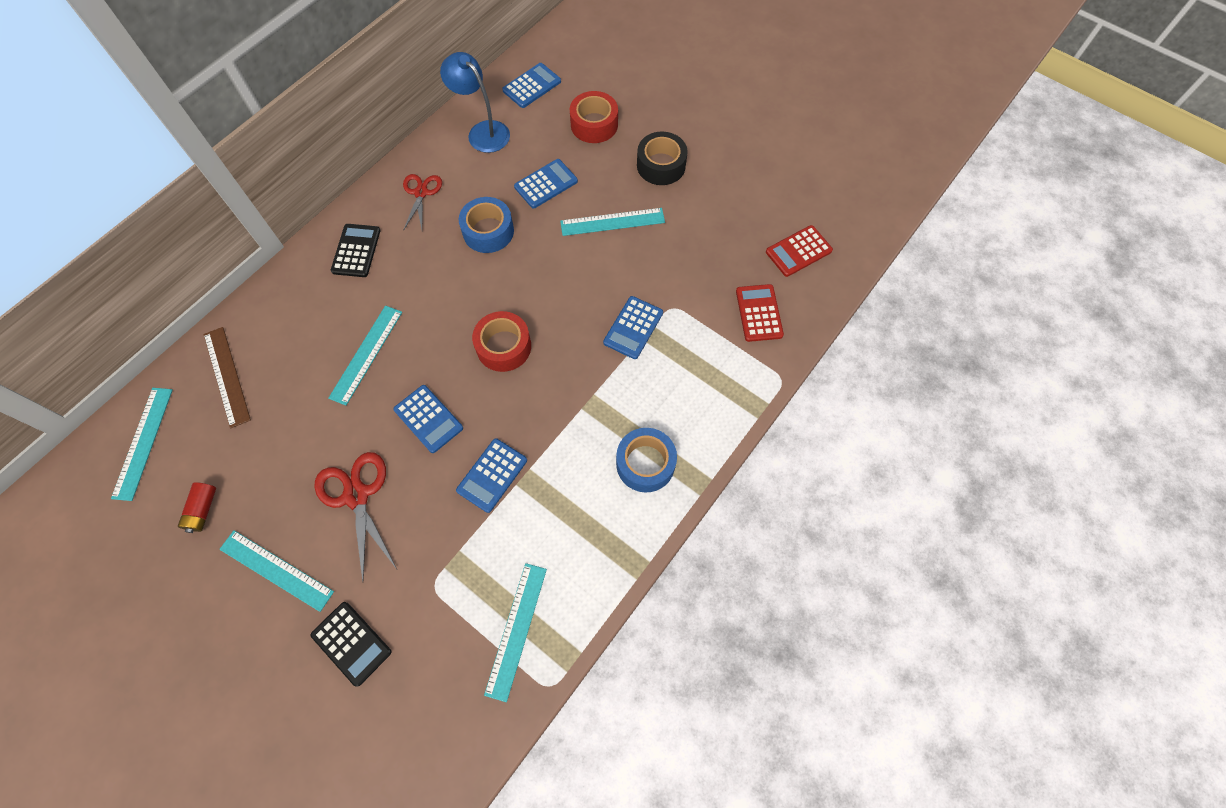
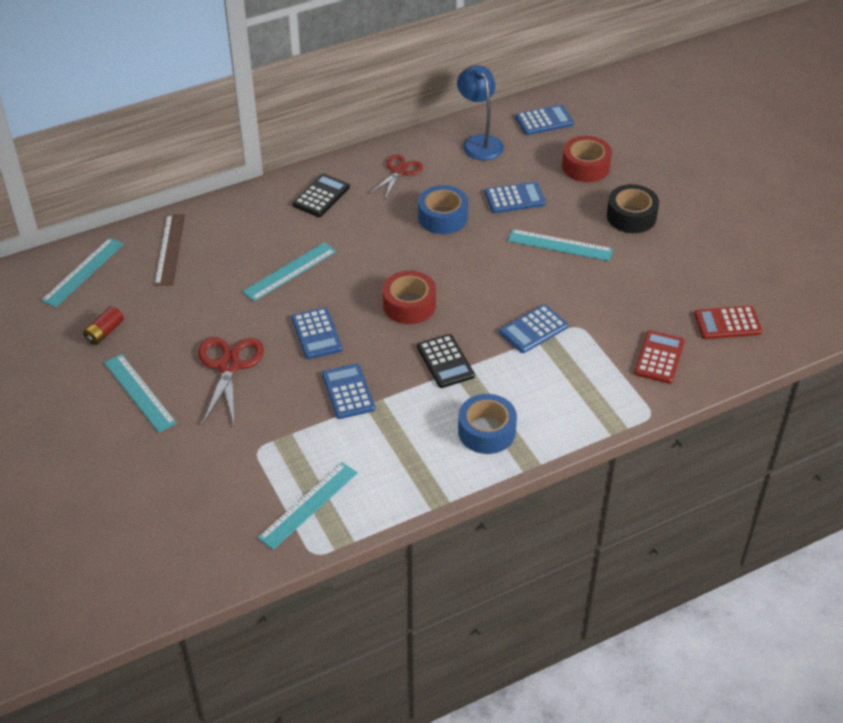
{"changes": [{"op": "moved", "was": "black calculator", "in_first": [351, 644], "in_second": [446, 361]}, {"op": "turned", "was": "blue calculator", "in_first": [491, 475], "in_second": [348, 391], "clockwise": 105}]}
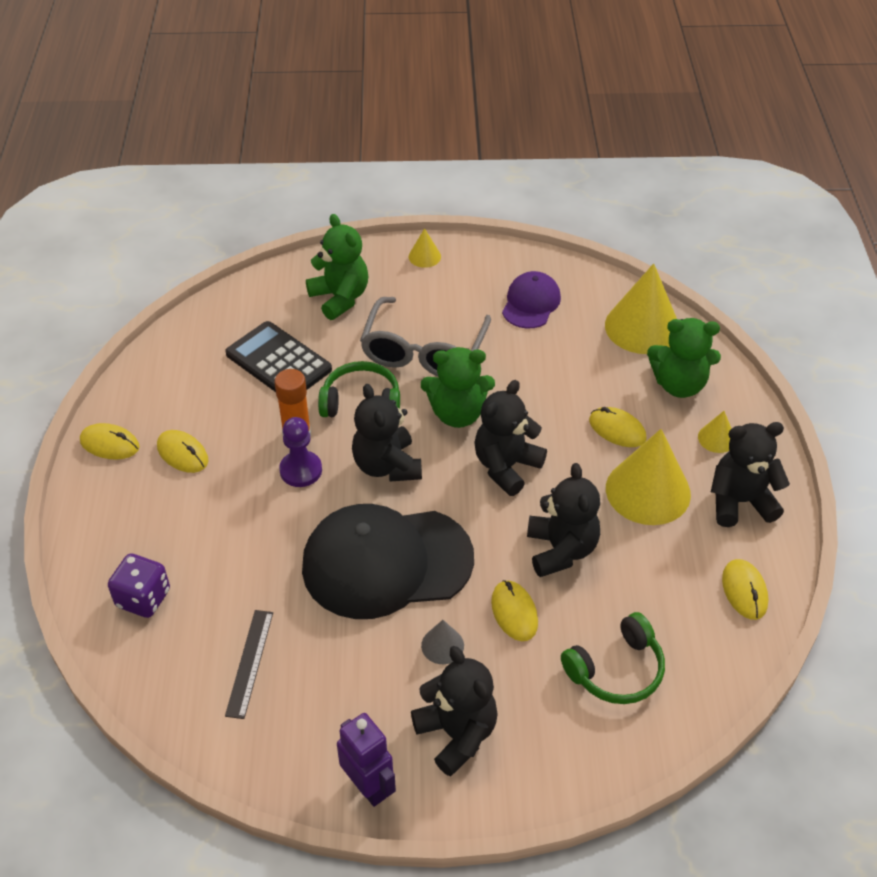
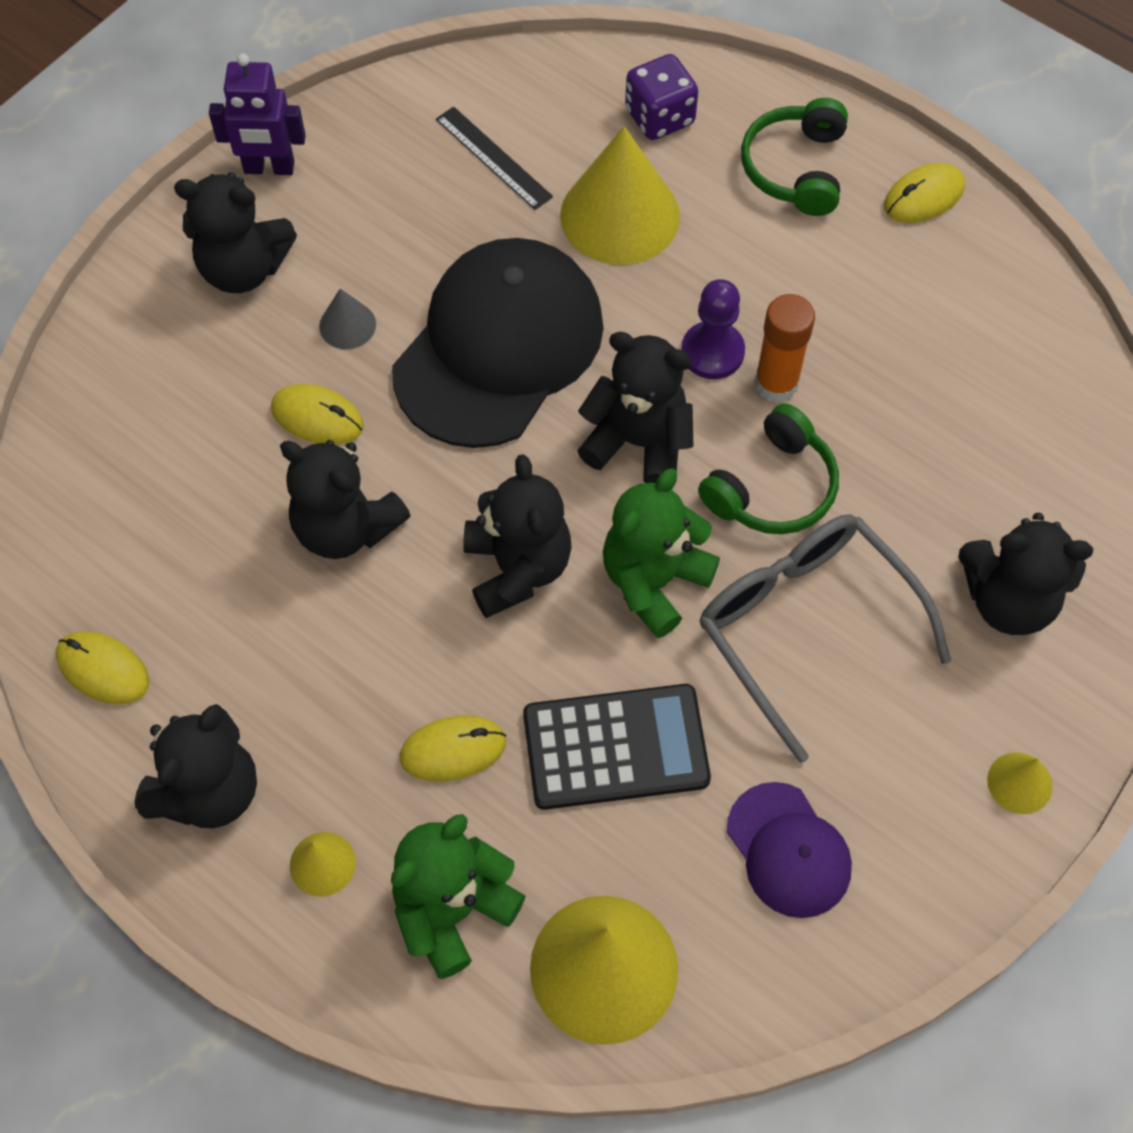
{"changes": [{"op": "removed", "was": "yellow mouse", "in_first": [182, 451]}, {"op": "moved", "was": "black calculator", "in_first": [278, 356], "in_second": [617, 747]}, {"op": "recoloured", "was": "green teddy bear", "now": "black teddy bear", "in_first": [337, 267], "in_second": [1025, 574]}, {"op": "moved", "was": "green headphones", "in_first": [613, 658], "in_second": [794, 157]}, {"op": "moved", "was": "yellow cone", "in_first": [648, 477], "in_second": [620, 195]}]}
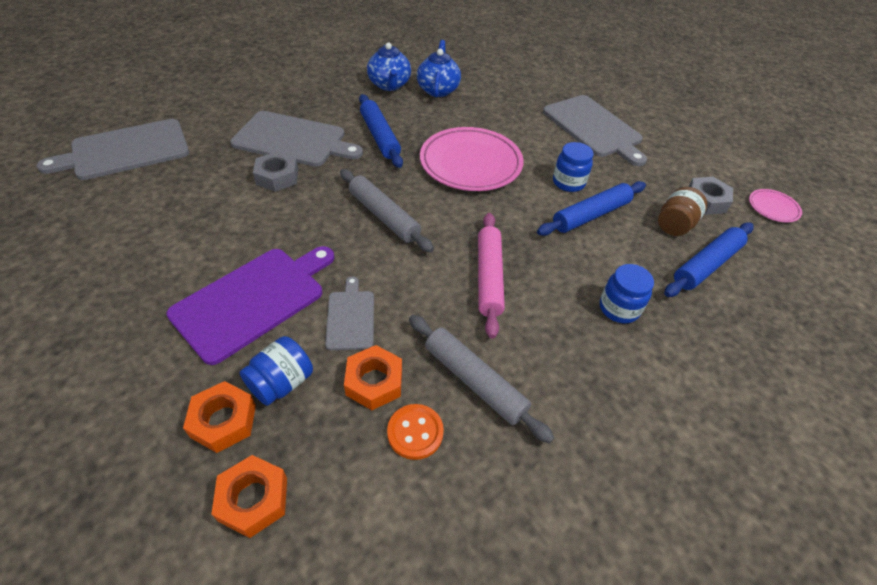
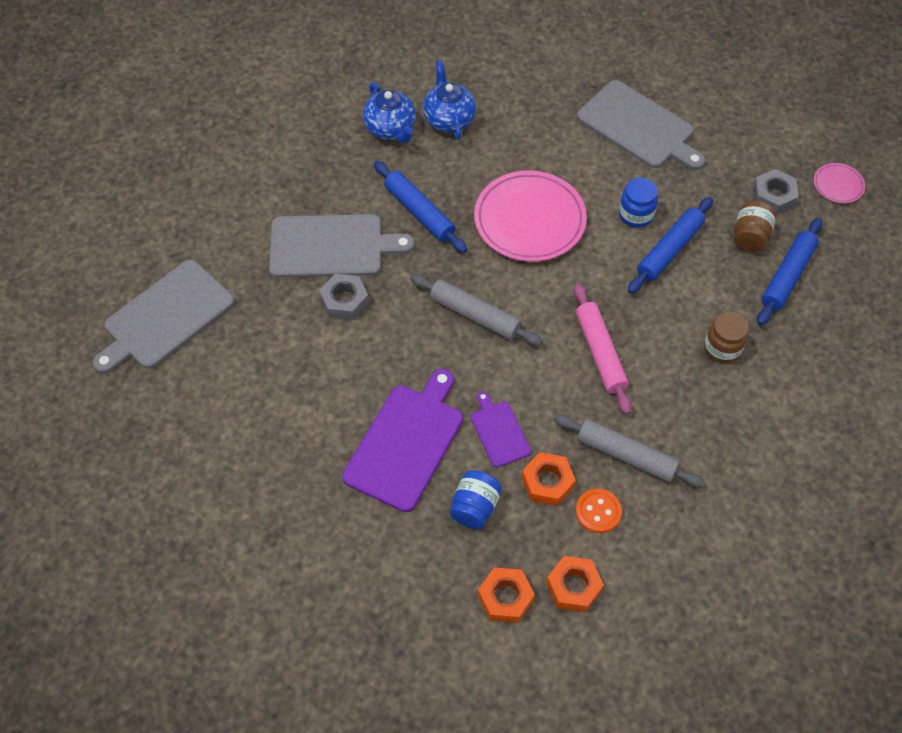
{"changes": [{"op": "moved", "was": "orange nut", "in_first": [219, 417], "in_second": [575, 584]}, {"op": "recoloured", "was": "grey cutting board", "now": "purple cutting board", "in_first": [349, 313], "in_second": [501, 429]}, {"op": "recoloured", "was": "blue jar", "now": "brown jar", "in_first": [627, 293], "in_second": [726, 337]}]}
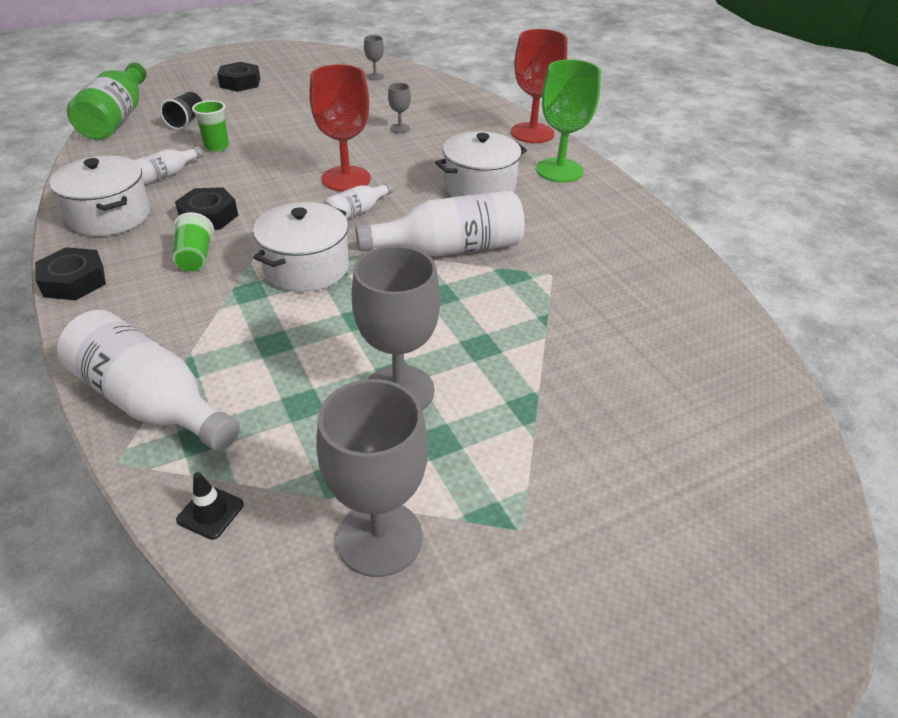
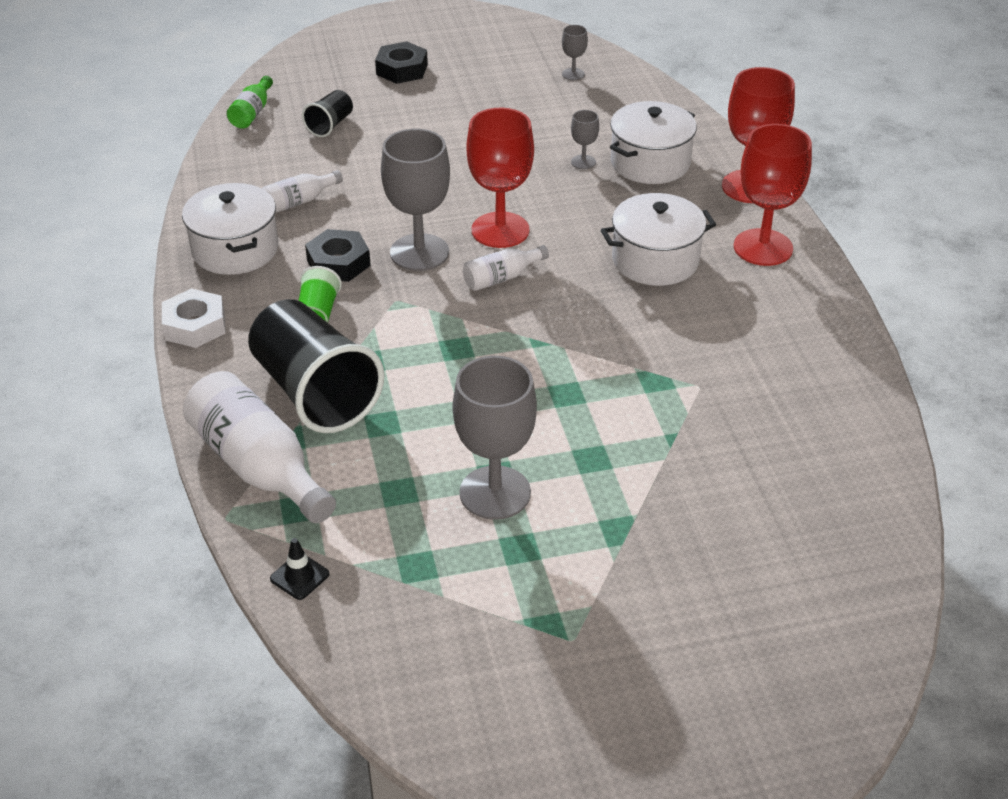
{"changes": [{"op": "recoloured", "was": "black nut", "now": "white nut", "in_first": [70, 273], "in_second": [194, 318]}, {"op": "resized", "was": "green bottle", "in_first": [107, 101], "in_second": [250, 102], "ratio": 0.51}, {"op": "removed", "was": "green cup", "in_first": [210, 126]}, {"op": "moved", "was": "white pot", "in_first": [301, 247], "in_second": [653, 142]}, {"op": "moved", "was": "grey goblet", "in_first": [372, 478], "in_second": [415, 200]}, {"op": "removed", "was": "white bottle", "in_first": [440, 223]}, {"op": "recoloured", "was": "green goblet", "now": "red goblet", "in_first": [568, 120], "in_second": [773, 195]}, {"op": "added", "now": "black cup", "in_second": [316, 366]}]}
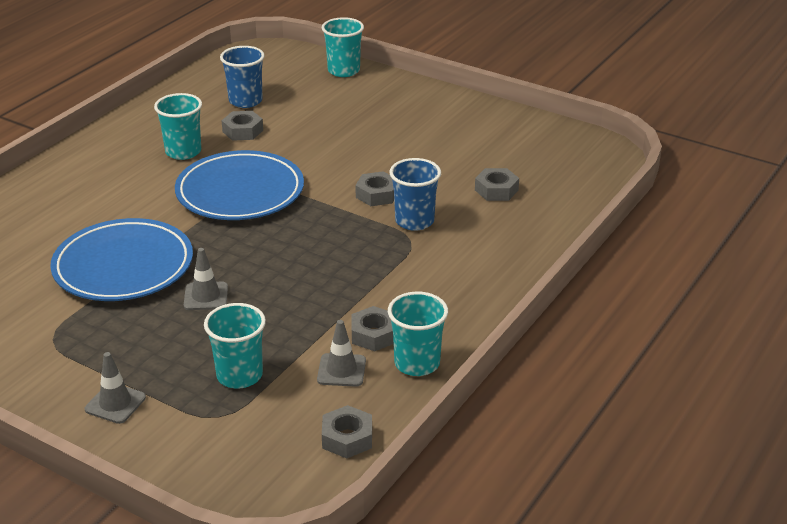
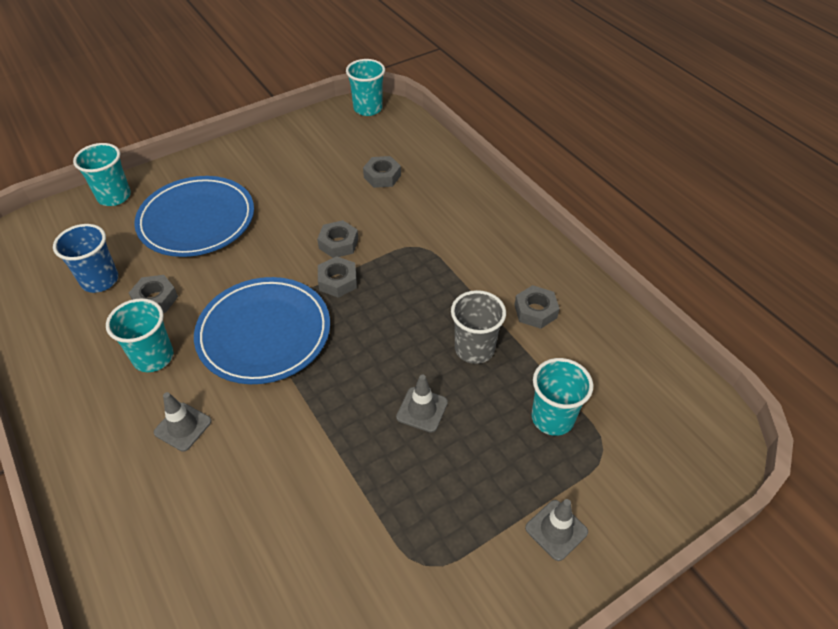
{"changes": [{"op": "moved", "was": "blue plate", "in_first": [121, 259], "in_second": [194, 216]}, {"op": "moved", "was": "grey traffic cone", "in_first": [341, 353], "in_second": [183, 422]}, {"op": "moved", "was": "grey nut", "in_first": [347, 431], "in_second": [337, 277]}, {"op": "moved", "was": "turquoise cup", "in_first": [418, 334], "in_second": [365, 87]}, {"op": "removed", "was": "blue cup", "in_first": [415, 194]}, {"op": "added", "now": "grey cup", "in_second": [478, 327]}]}
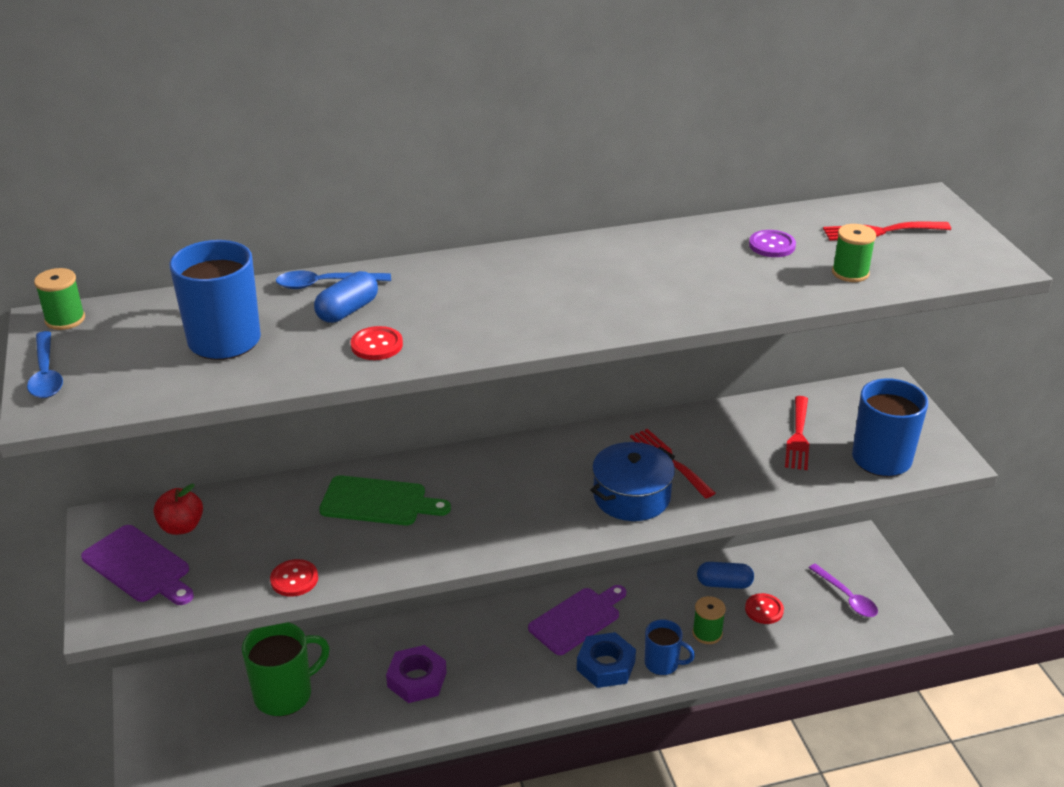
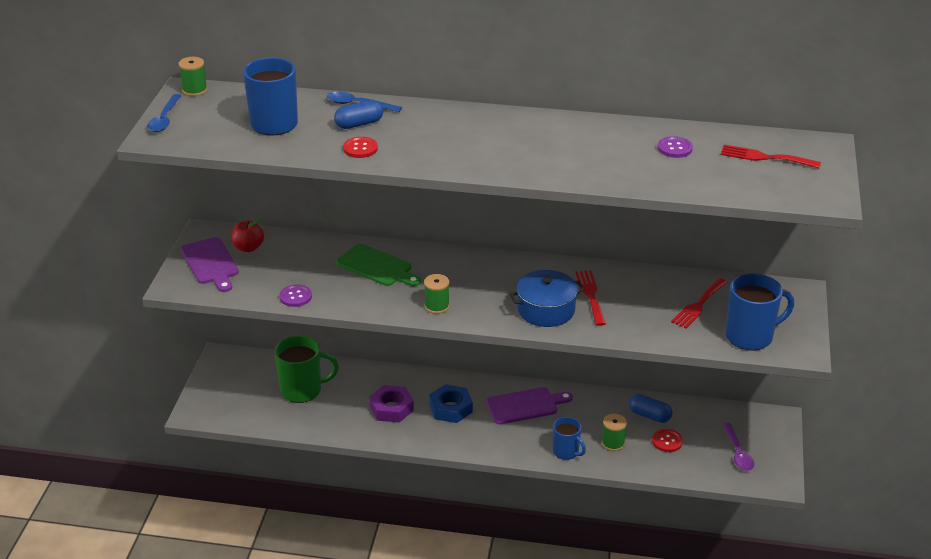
{"changes": [{"op": "recoloured", "was": "red button", "now": "purple button", "in_first": [294, 577], "in_second": [295, 296]}, {"op": "moved", "was": "blue nut", "in_first": [606, 660], "in_second": [451, 403]}, {"op": "moved", "was": "green spool", "in_first": [854, 253], "in_second": [437, 294]}]}
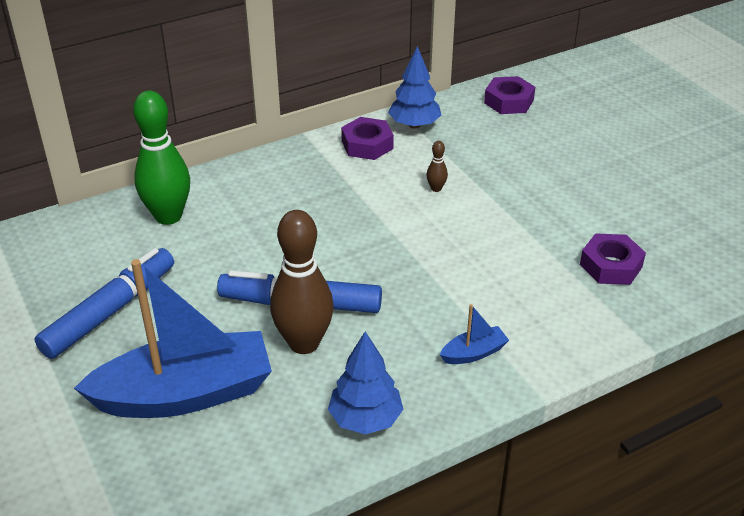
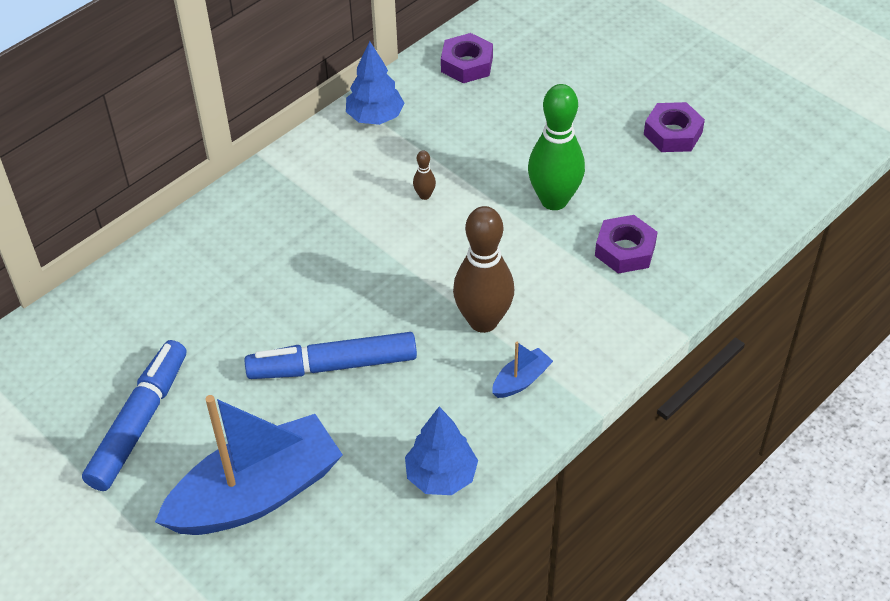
{"changes": [{"op": "moved", "was": "green bowling pin", "in_first": [161, 158], "in_second": [556, 147]}, {"op": "moved", "was": "brown bowling pin", "in_first": [302, 282], "in_second": [483, 269]}, {"op": "moved", "was": "purple nut", "in_first": [367, 138], "in_second": [674, 127]}]}
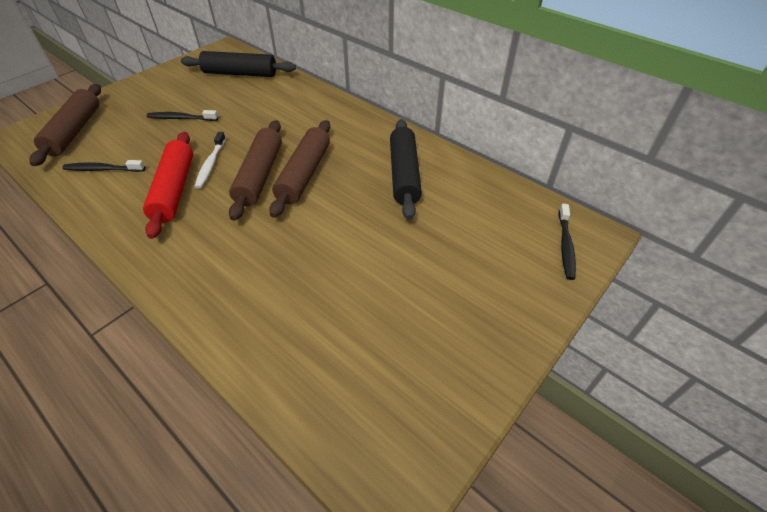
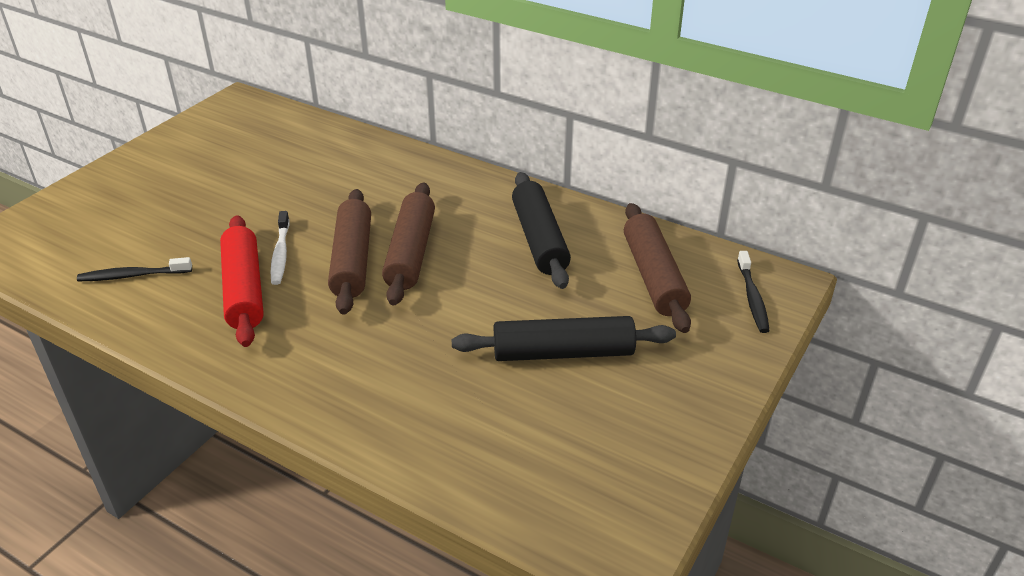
{"changes": [{"op": "moved", "was": "brown rolling pin", "in_first": [65, 125], "in_second": [657, 268]}, {"op": "removed", "was": "black toothbrush", "in_first": [182, 115]}, {"op": "moved", "was": "black rolling pin", "in_first": [238, 64], "in_second": [564, 338]}]}
